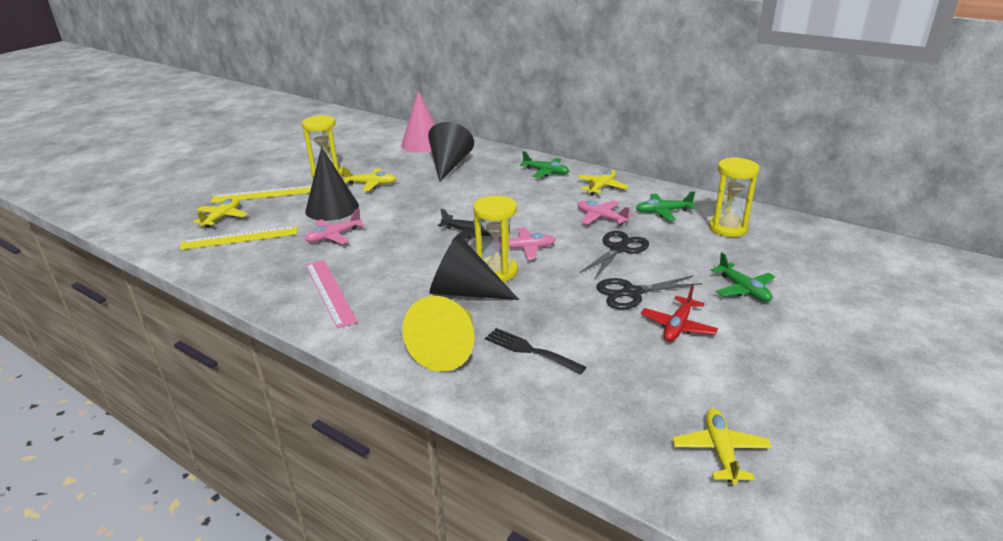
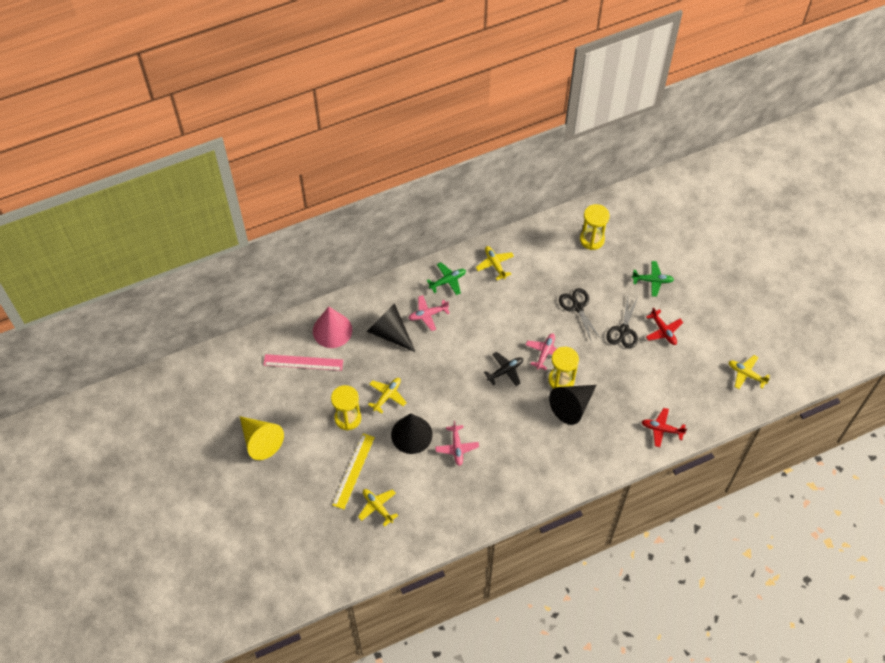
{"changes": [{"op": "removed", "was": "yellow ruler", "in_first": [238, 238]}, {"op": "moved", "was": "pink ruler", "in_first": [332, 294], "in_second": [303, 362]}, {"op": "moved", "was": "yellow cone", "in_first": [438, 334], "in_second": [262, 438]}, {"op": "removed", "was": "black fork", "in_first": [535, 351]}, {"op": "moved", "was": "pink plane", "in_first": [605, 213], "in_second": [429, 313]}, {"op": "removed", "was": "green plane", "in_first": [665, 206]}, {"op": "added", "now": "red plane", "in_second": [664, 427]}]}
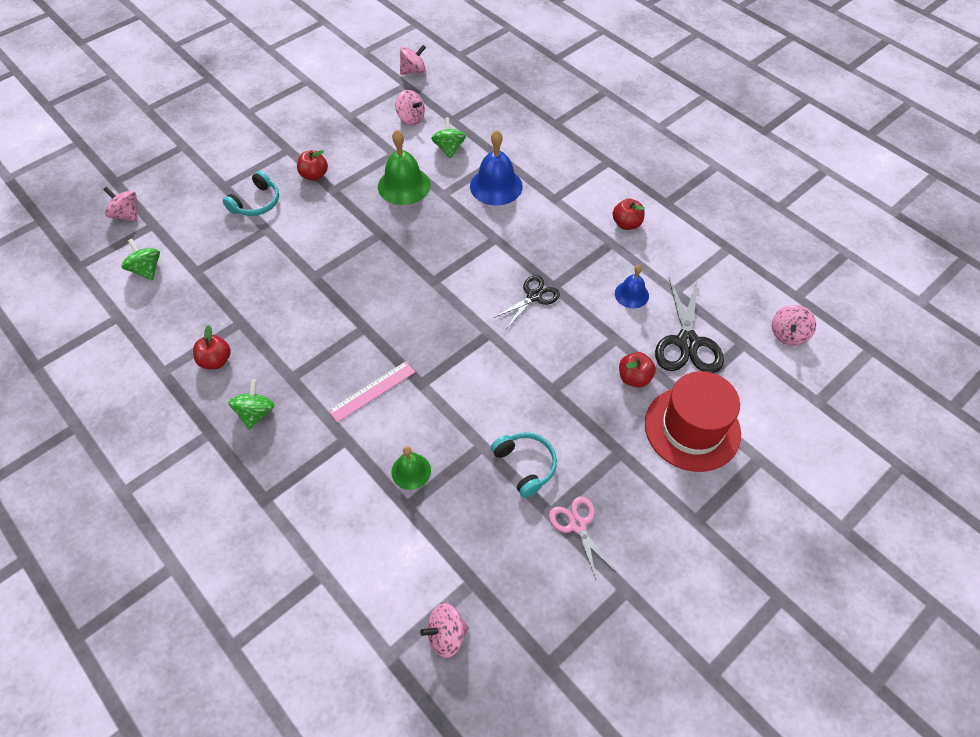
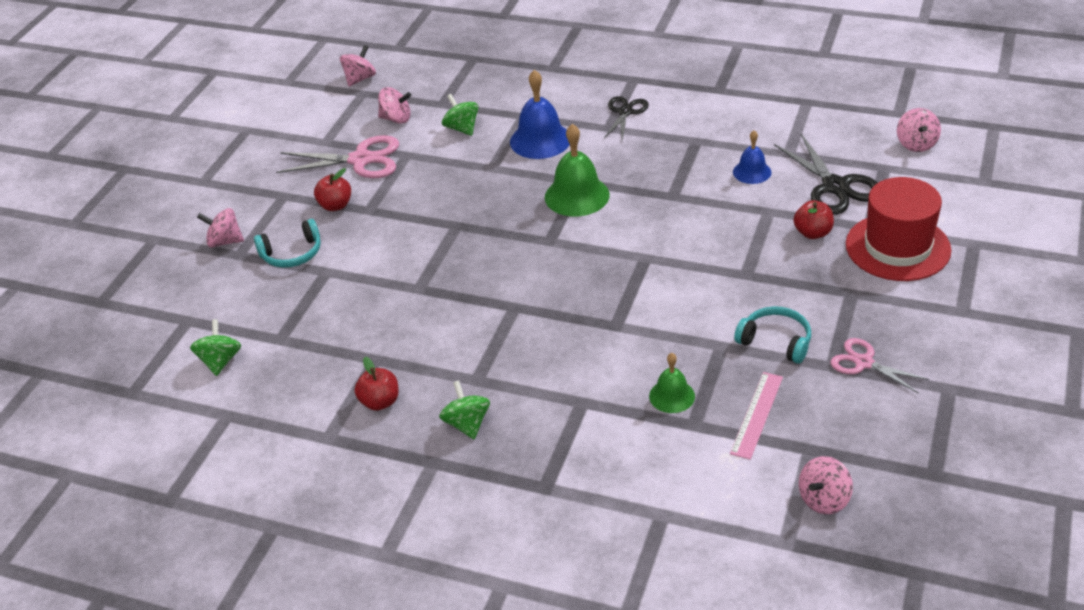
{"changes": [{"op": "moved", "was": "pink spinning top", "in_first": [120, 204], "in_second": [220, 228]}, {"op": "turned", "was": "green spinning top", "in_first": [141, 260], "in_second": [215, 347], "clockwise": 60}, {"op": "turned", "was": "turquoise headphones", "in_first": [251, 193], "in_second": [287, 243], "clockwise": 60}, {"op": "moved", "was": "pink ruler", "in_first": [371, 392], "in_second": [756, 416]}, {"op": "moved", "was": "green bell", "in_first": [404, 167], "in_second": [577, 170]}, {"op": "moved", "was": "black scissors", "in_first": [527, 301], "in_second": [626, 118]}, {"op": "removed", "was": "red apple", "in_first": [629, 214]}, {"op": "added", "now": "pink scissors", "in_second": [337, 156]}]}
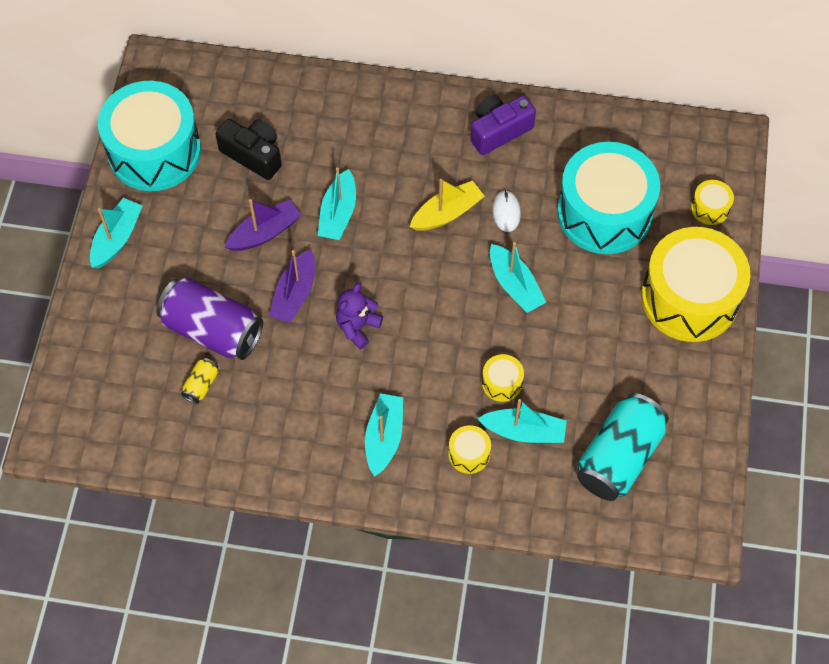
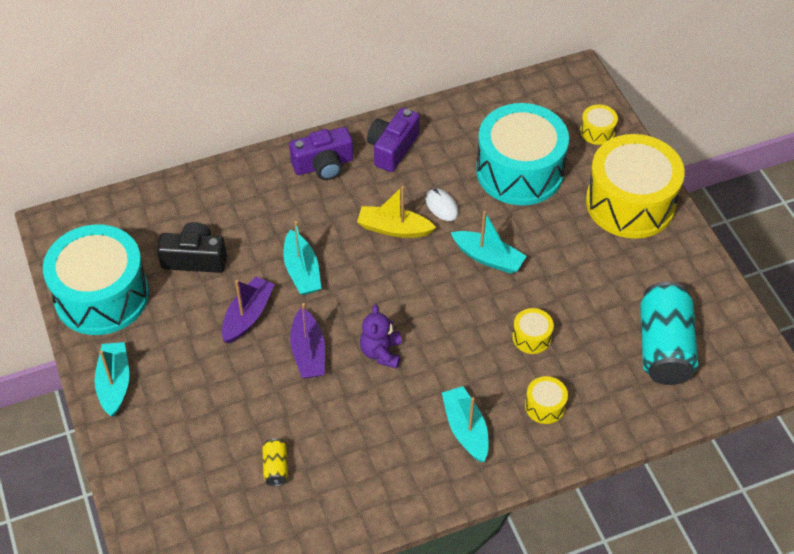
{"changes": [{"op": "removed", "was": "purple can", "in_first": [210, 318]}, {"op": "turned", "was": "yellow boat", "in_first": [447, 205], "in_second": [396, 212], "clockwise": -105}, {"op": "removed", "was": "turquoise boat", "in_first": [522, 421]}, {"op": "added", "now": "purple camera", "in_second": [321, 153]}]}
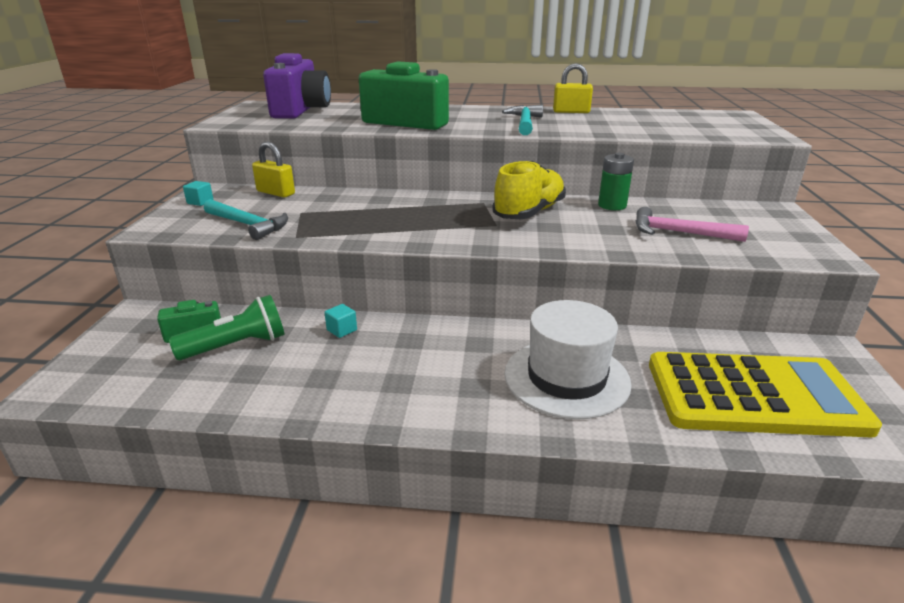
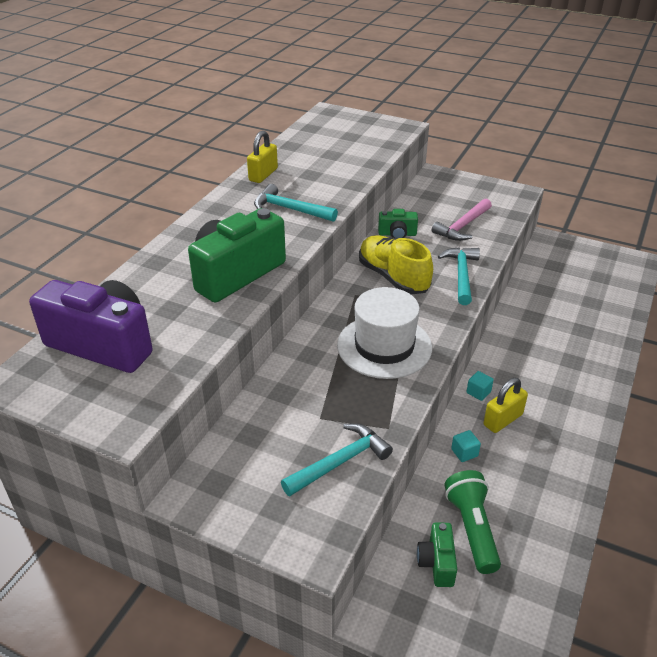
{"changes": [{"op": "moved", "was": "turquoise cube", "in_first": [198, 193], "in_second": [480, 386]}, {"op": "moved", "was": "yellow padlock", "in_first": [273, 169], "in_second": [505, 405]}, {"op": "moved", "was": "white hat", "in_first": [568, 359], "in_second": [384, 333]}, {"op": "replaced", "was": "green battery", "now": "green camera", "in_first": [616, 181], "in_second": [398, 223]}, {"op": "removed", "was": "yellow calculator", "in_first": [765, 394]}, {"op": "added", "now": "turquoise hammer", "in_second": [459, 276]}]}
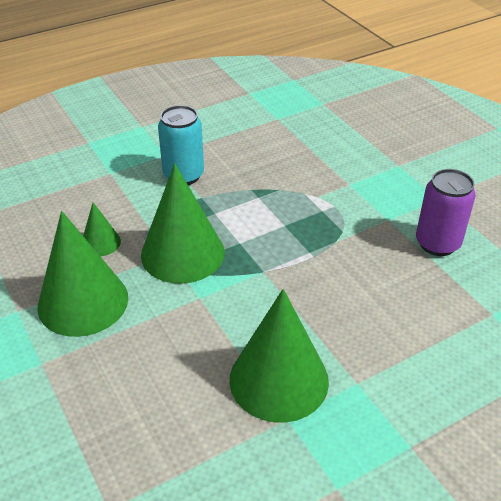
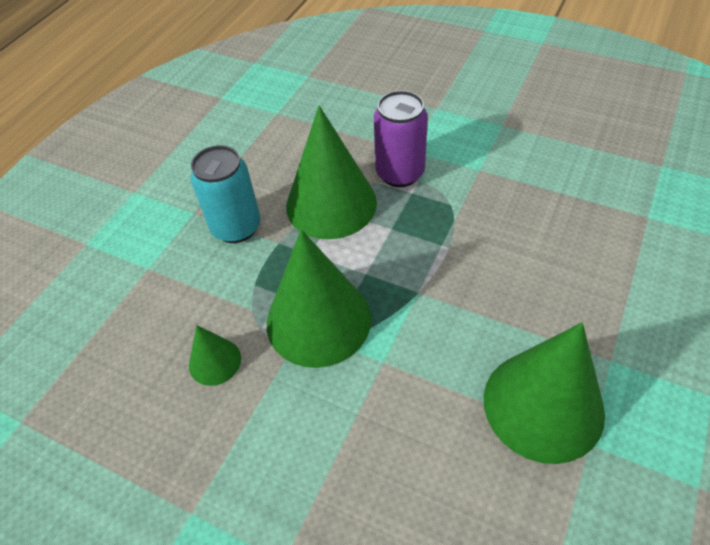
{"changes": [{"op": "moved", "was": "green cone", "in_first": [82, 274], "in_second": [331, 172]}, {"op": "moved", "was": "purple can", "in_first": [446, 212], "in_second": [401, 138]}]}
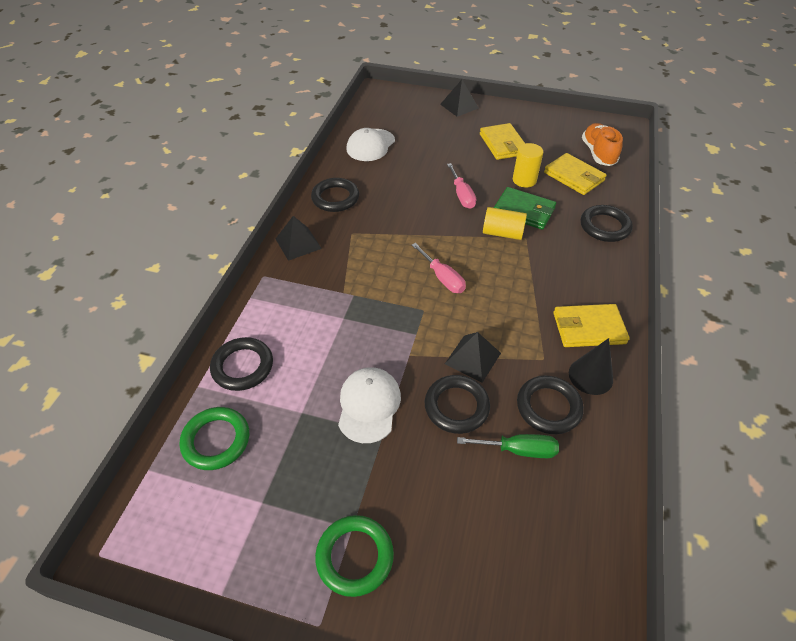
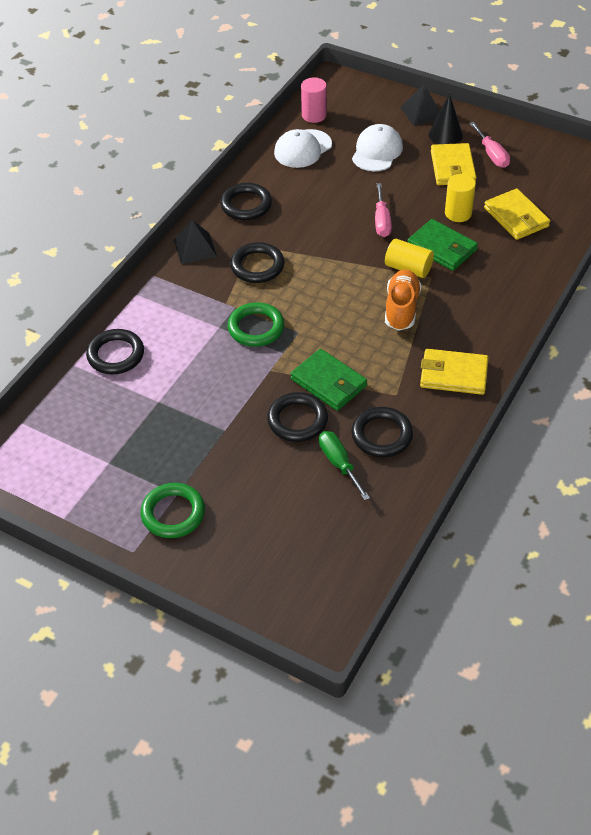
{"changes": [{"op": "moved", "was": "green ring", "in_first": [214, 438], "in_second": [256, 324]}, {"op": "moved", "was": "white cap", "in_first": [369, 405], "in_second": [377, 147]}, {"op": "moved", "was": "pink screwdriver", "in_first": [439, 268], "in_second": [490, 145]}, {"op": "replaced", "was": "black pyramid", "now": "green wallet", "in_first": [473, 357], "in_second": [328, 380]}, {"op": "turned", "was": "green screwdriver", "in_first": [508, 446], "in_second": [344, 465], "clockwise": -135}, {"op": "moved", "was": "black cone", "in_first": [591, 366], "in_second": [446, 119]}, {"op": "moved", "was": "black ring", "in_first": [607, 223], "in_second": [257, 262]}, {"op": "moved", "was": "orange shoe", "in_first": [602, 144], "in_second": [403, 300]}, {"op": "added", "now": "pink cylinder", "in_second": [314, 100]}]}
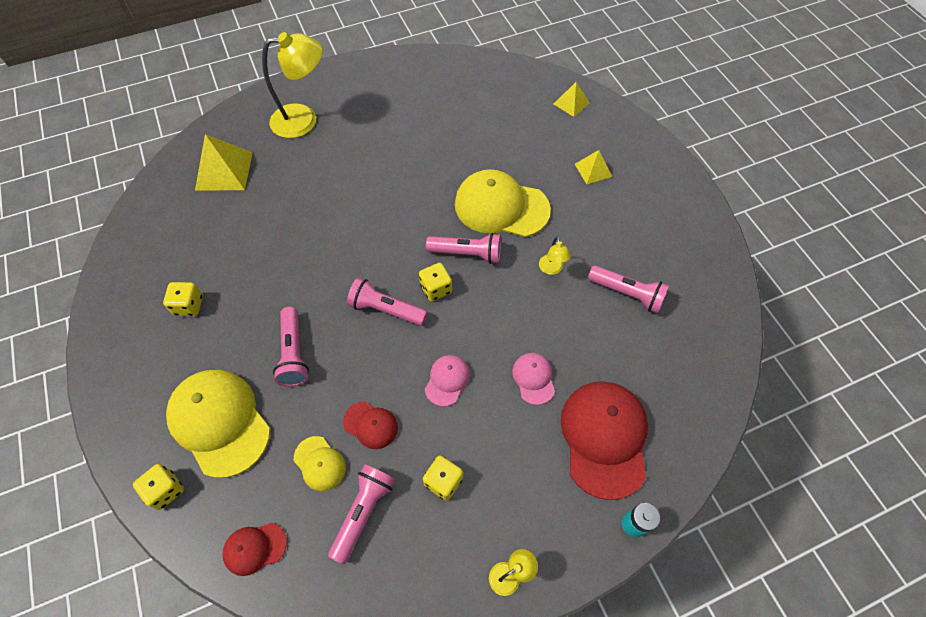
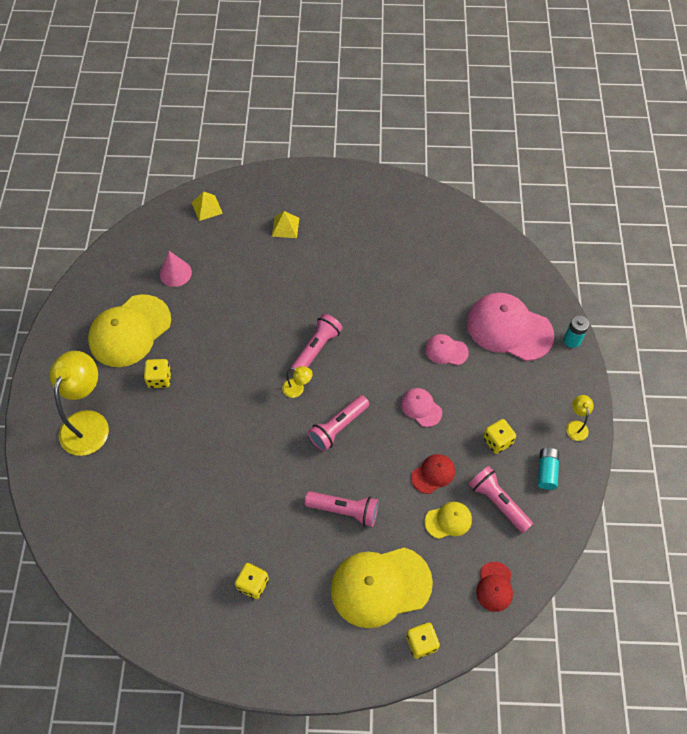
{"changes": [{"op": "removed", "was": "yellow pyramid", "in_first": [224, 162]}, {"op": "moved", "was": "yellow dice", "in_first": [435, 282], "in_second": [157, 373]}, {"op": "moved", "was": "yellow cap", "in_first": [503, 203], "in_second": [129, 330]}, {"op": "moved", "was": "yellow lamp", "in_first": [555, 256], "in_second": [297, 382]}, {"op": "recoloured", "was": "red cap", "now": "pink cap", "in_first": [604, 440], "in_second": [510, 327]}, {"op": "removed", "was": "pink flashlight", "in_first": [628, 289]}, {"op": "added", "now": "pink cone", "in_second": [176, 269]}, {"op": "added", "now": "turquoise battery", "in_second": [548, 469]}]}
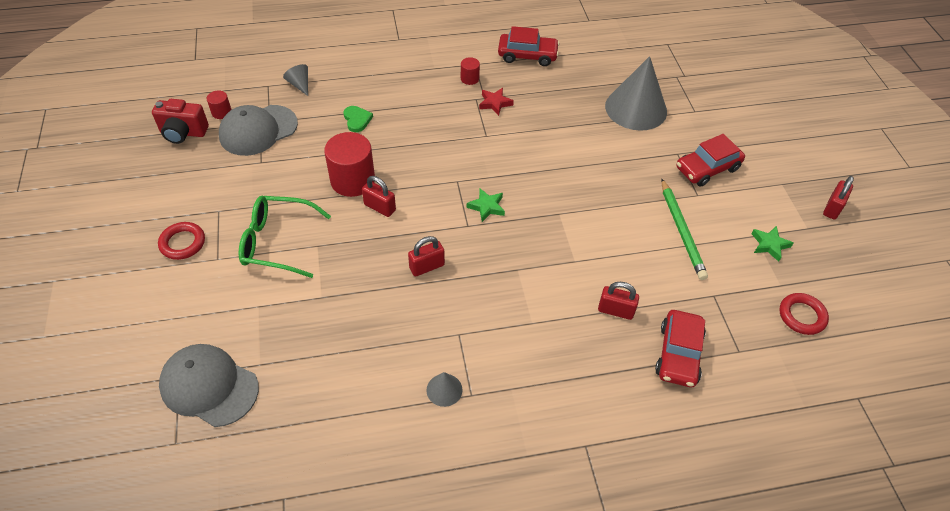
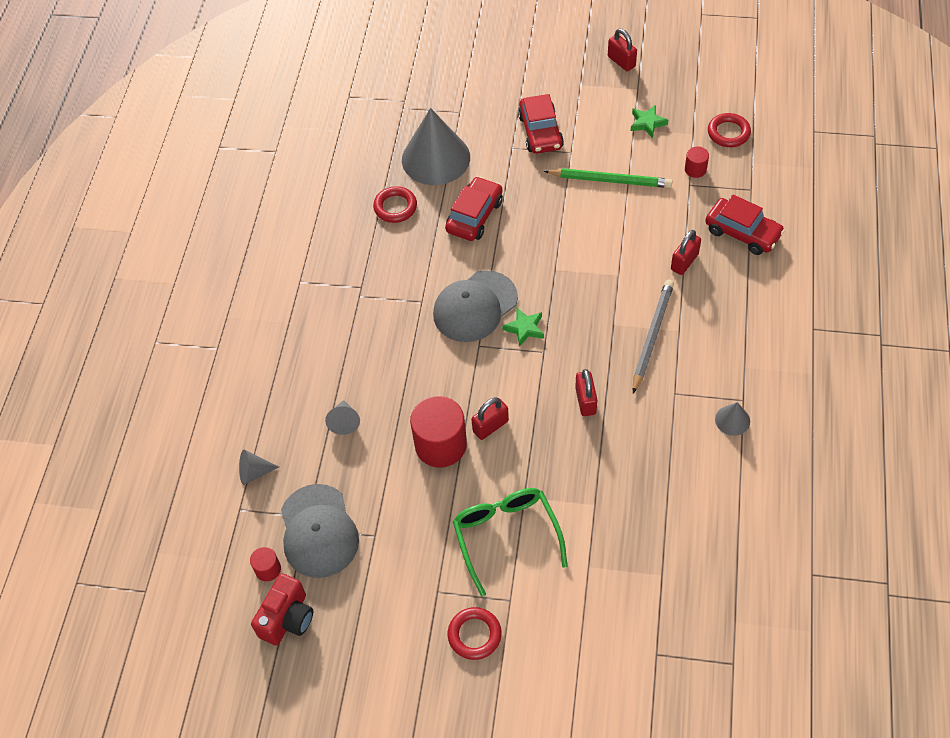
{"changes": [{"op": "moved", "was": "grey cap", "in_first": [209, 385], "in_second": [475, 306]}, {"op": "turned", "was": "green glasses", "in_first": [285, 237], "in_second": [510, 542], "clockwise": 135}, {"op": "replaced", "was": "green heart", "now": "grey cone", "in_first": [358, 119], "in_second": [342, 417]}, {"op": "moved", "was": "red cylinder", "in_first": [470, 71], "in_second": [697, 162]}, {"op": "removed", "was": "red star", "in_first": [496, 102]}, {"op": "moved", "was": "red car", "in_first": [529, 46], "in_second": [474, 208]}, {"op": "added", "now": "red ring", "in_second": [395, 204]}, {"op": "added", "now": "grey pencil", "in_second": [653, 337]}]}
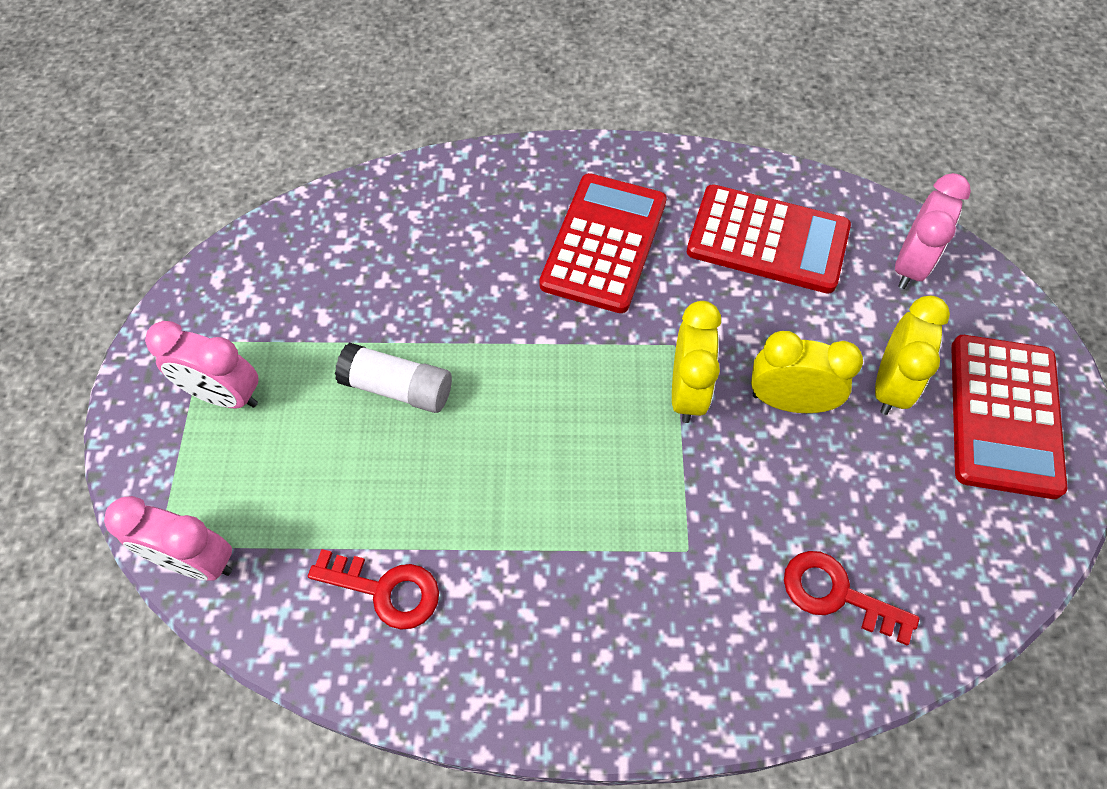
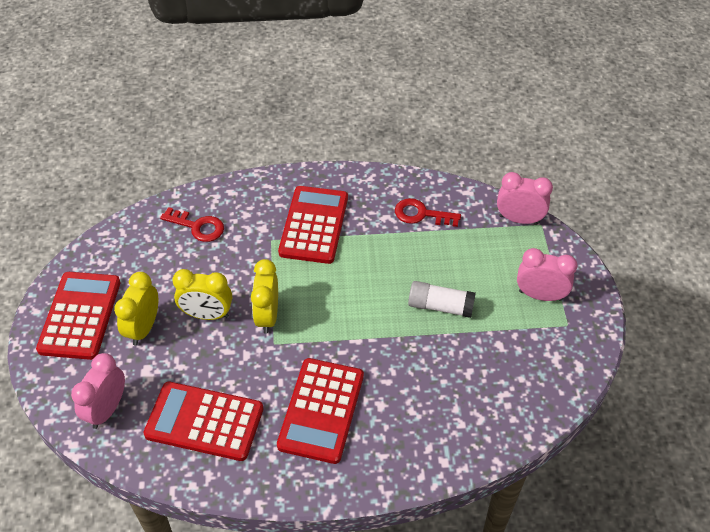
{"changes": [{"op": "added", "now": "red calculator", "in_second": [313, 225]}]}
